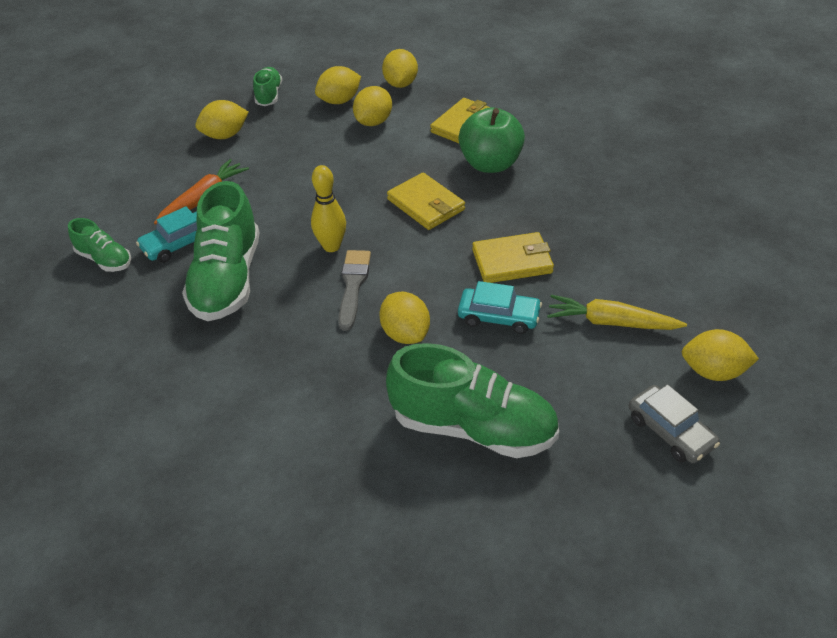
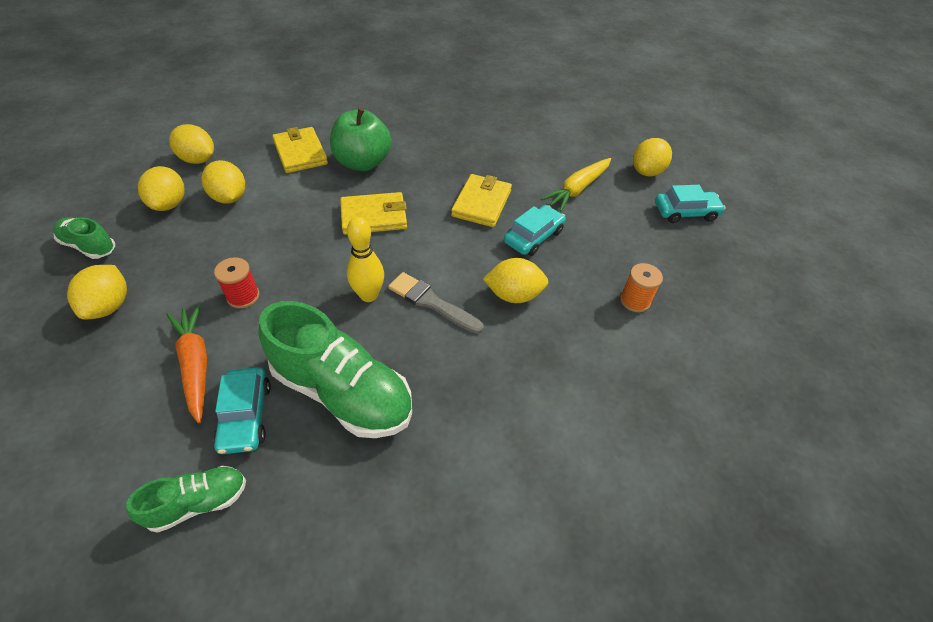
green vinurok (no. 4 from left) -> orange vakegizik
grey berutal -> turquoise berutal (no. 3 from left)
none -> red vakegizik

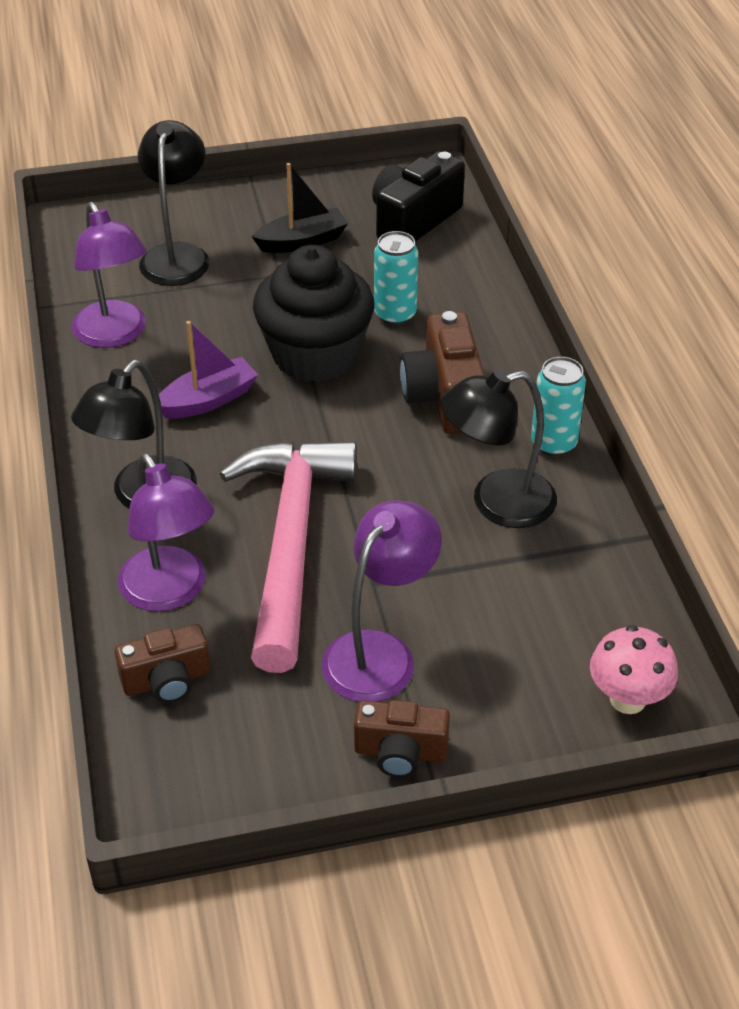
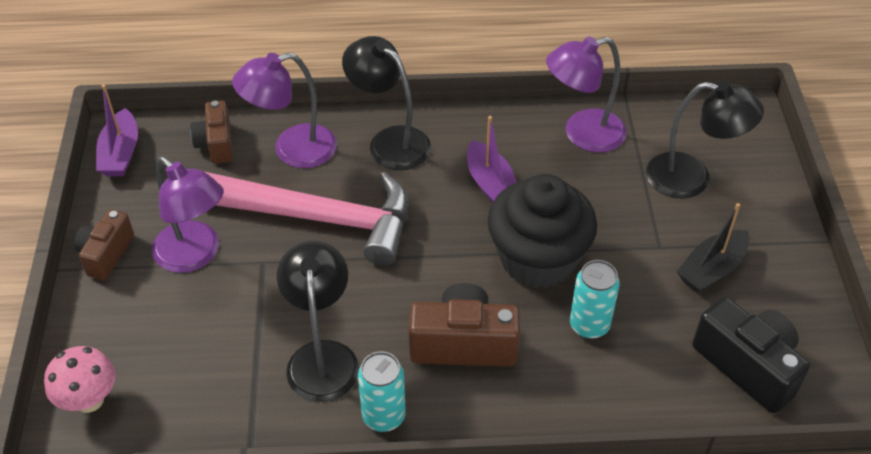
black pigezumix, 60 degrees clockwise
none -> purple pigezumix (no. 1 from left)

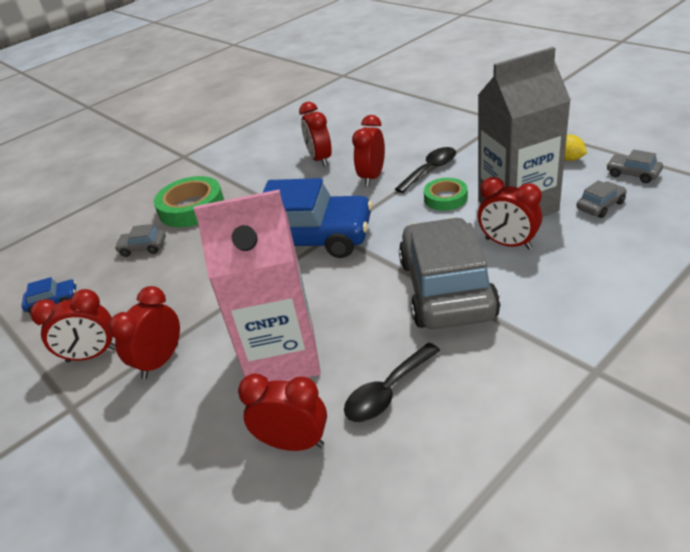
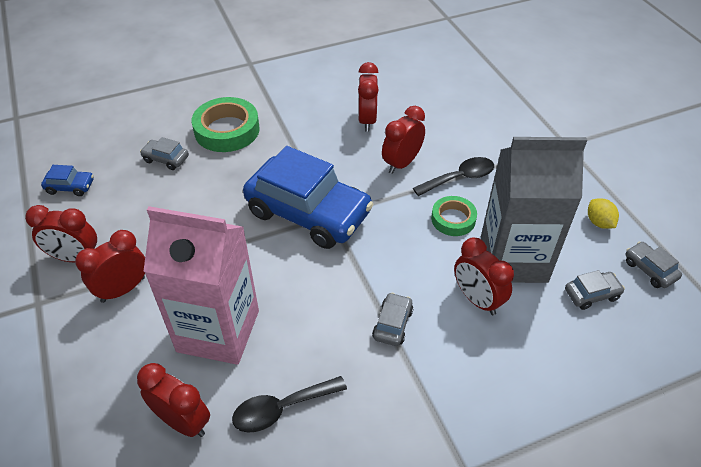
grey berutal (no. 2 from left), x0.40

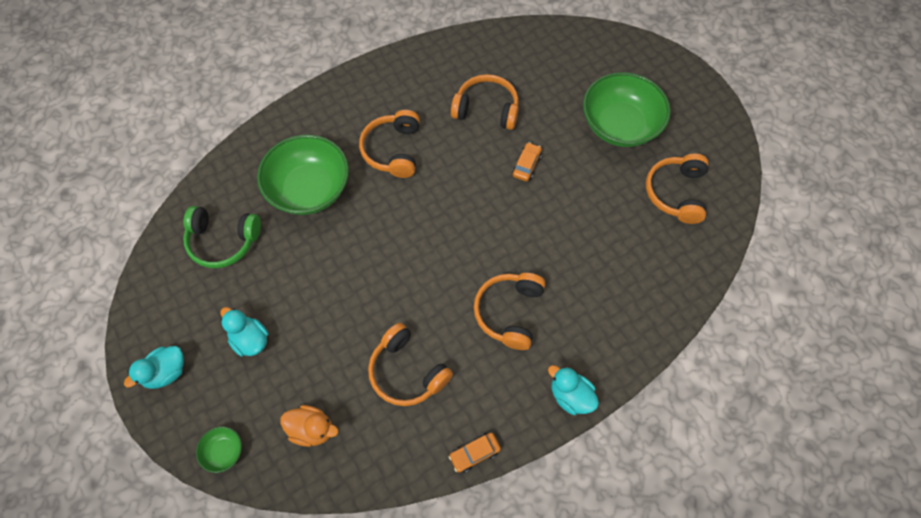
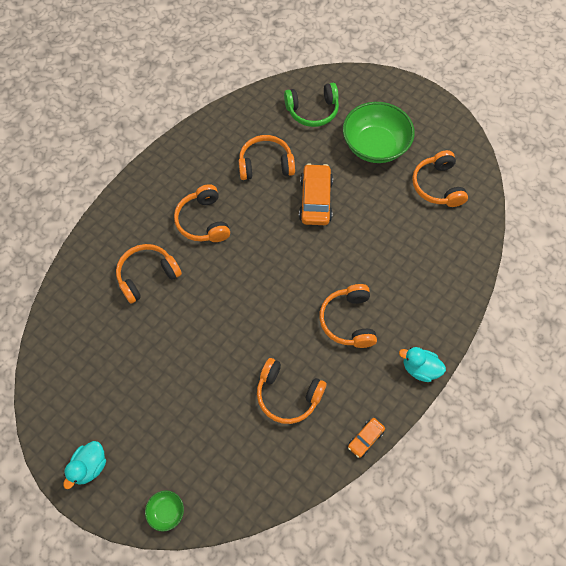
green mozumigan, relocated
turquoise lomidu (no. 2 from left) -> none
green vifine (no. 2 from left) -> orange mozumigan (no. 1 from left)
orange lomidu -> none
orange berutal (no. 2 from left in the first image) -> orange berutal (no. 1 from left), x1.90

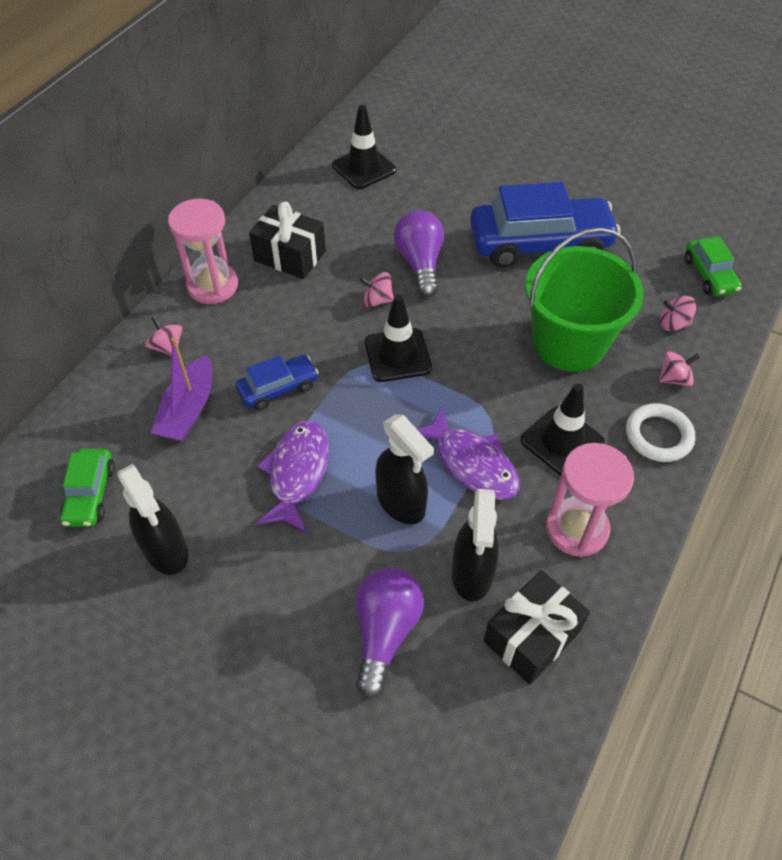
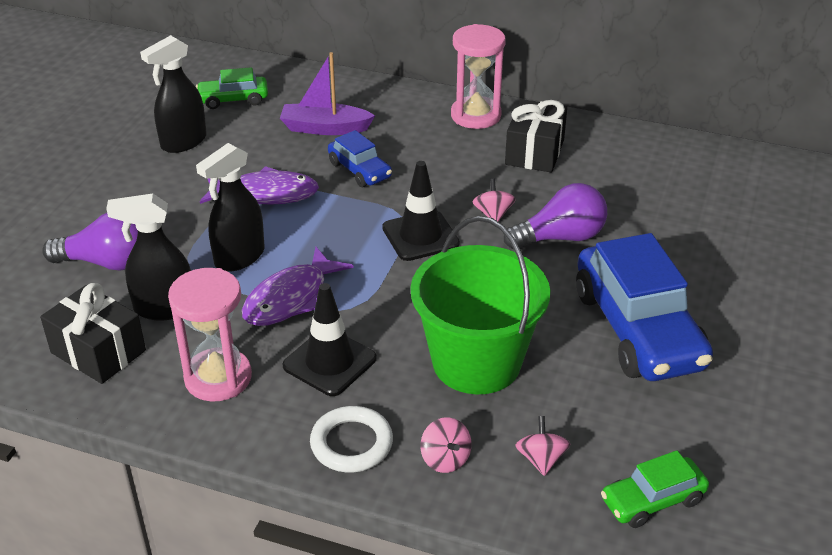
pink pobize (no. 1 from left) -> none
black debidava (no. 1 from left) -> none

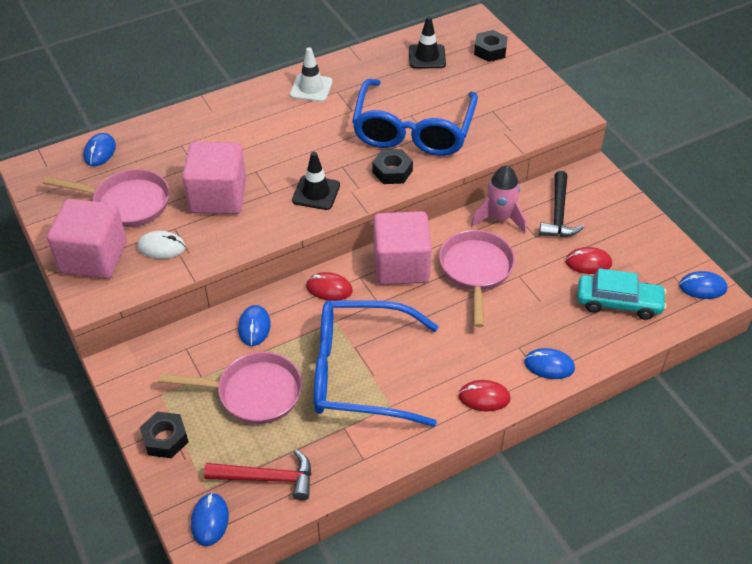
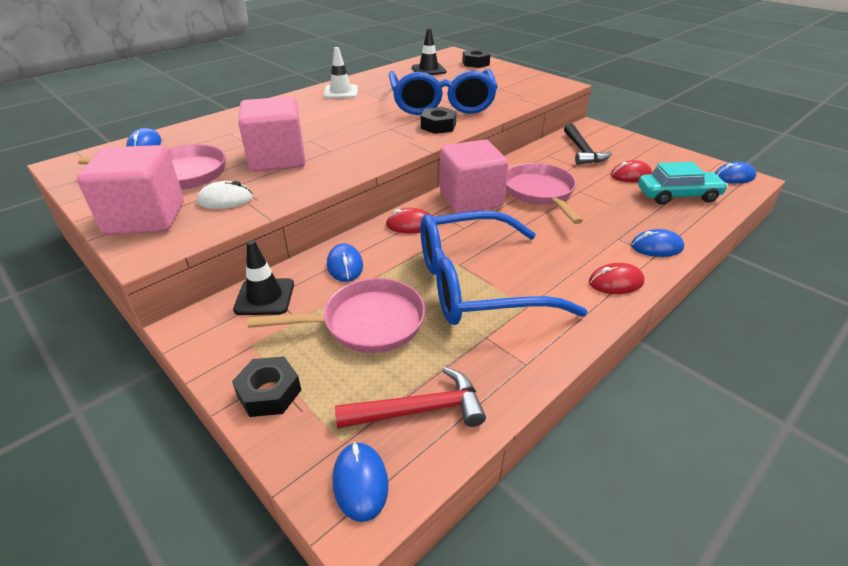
black debidava (no. 1 from left), relocated
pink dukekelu -> none

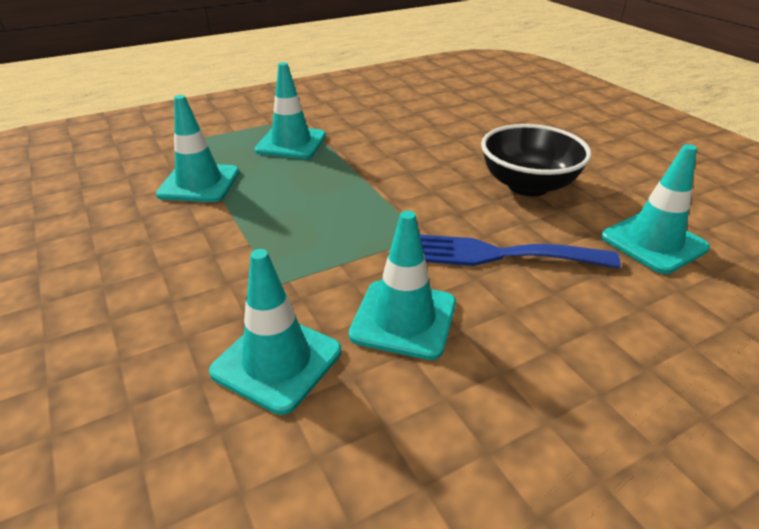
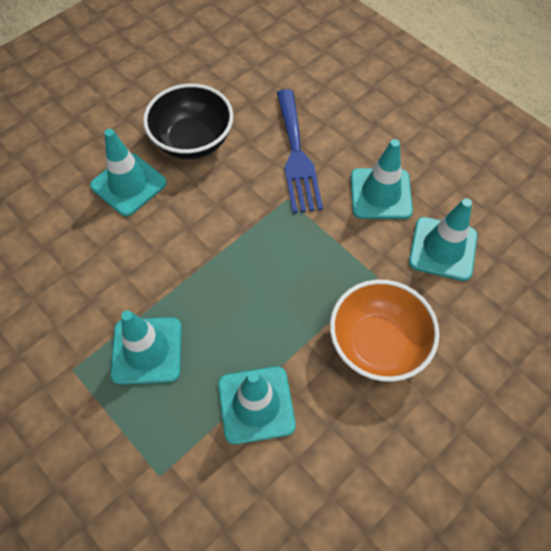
turquoise debidava (no. 5 from left in the first image) -> turquoise debidava (no. 1 from left), relocated
none -> orange vifine

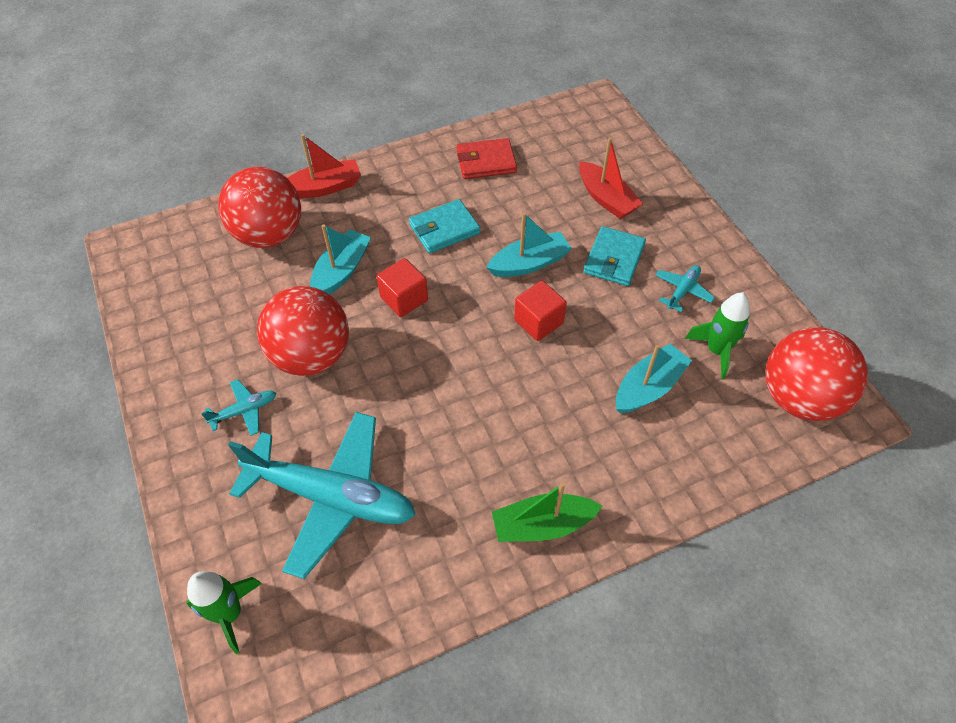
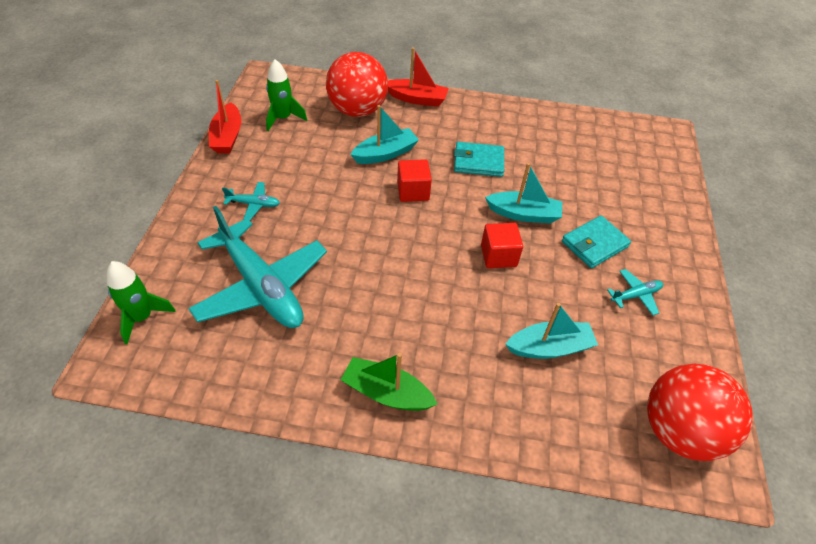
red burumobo (no. 2 from left) -> none
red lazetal -> none
red pigezumix (no. 2 from left in the first image) -> red pigezumix (no. 1 from left), relocated
green dukekelu (no. 2 from left), relocated

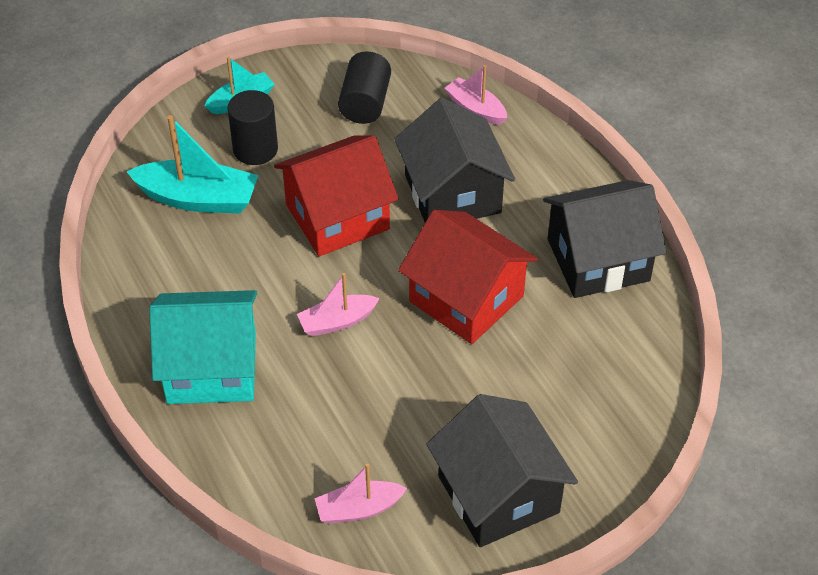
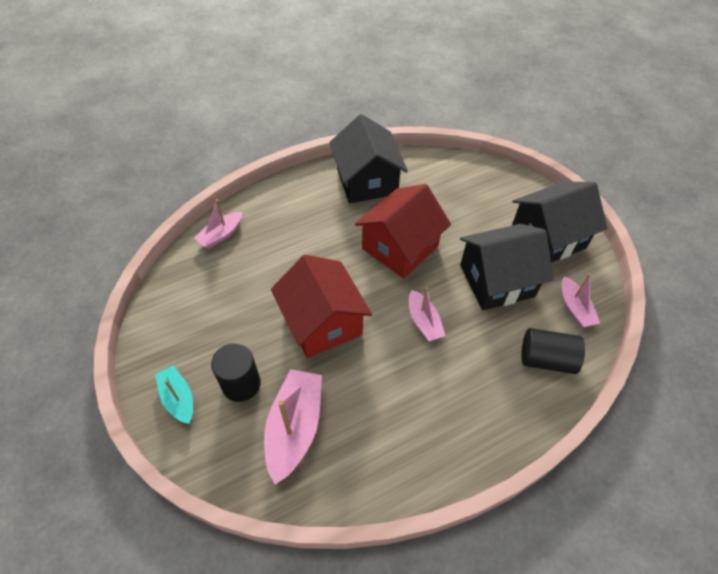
turquoise pigezumix (no. 1 from left) -> pink pigezumix (no. 2 from left)
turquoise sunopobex -> none
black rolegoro (no. 2 from left), relocated
black sunopobex (no. 1 from left in the first image) -> black sunopobex (no. 2 from left), relocated

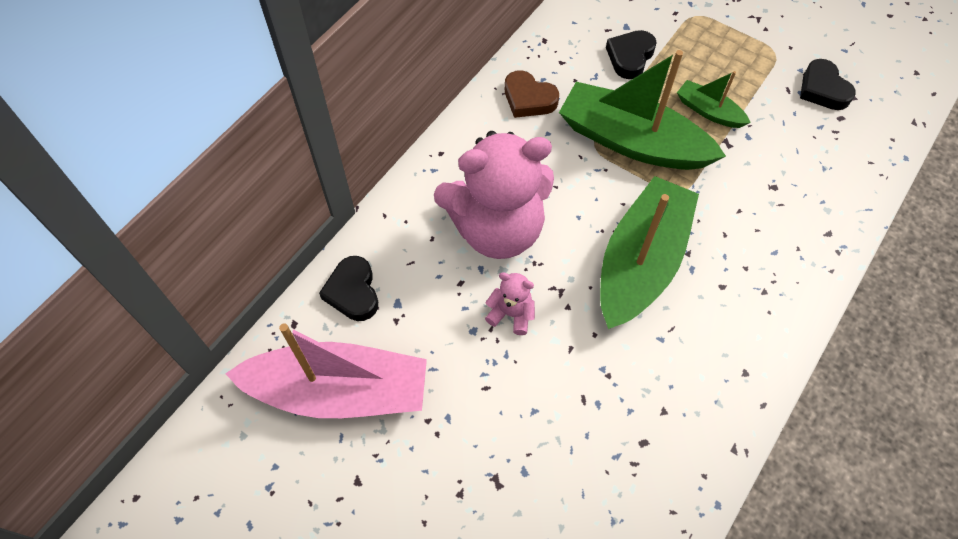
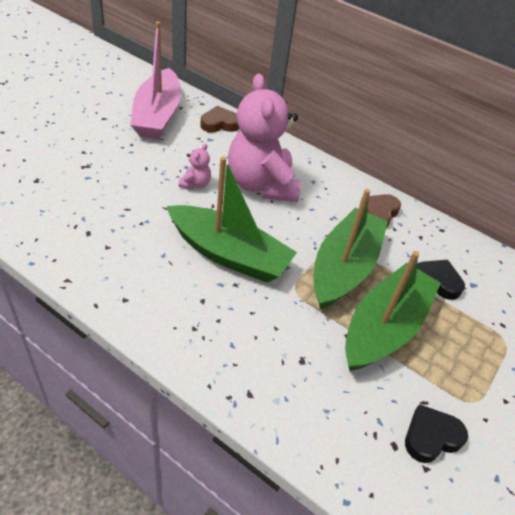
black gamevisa (no. 1 from left) -> brown gamevisa (no. 1 from left)
green pigezumix (no. 3 from left), x2.08

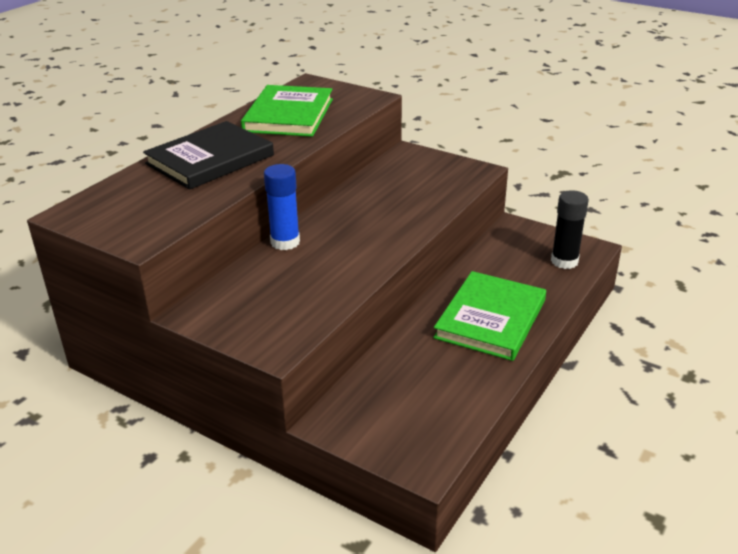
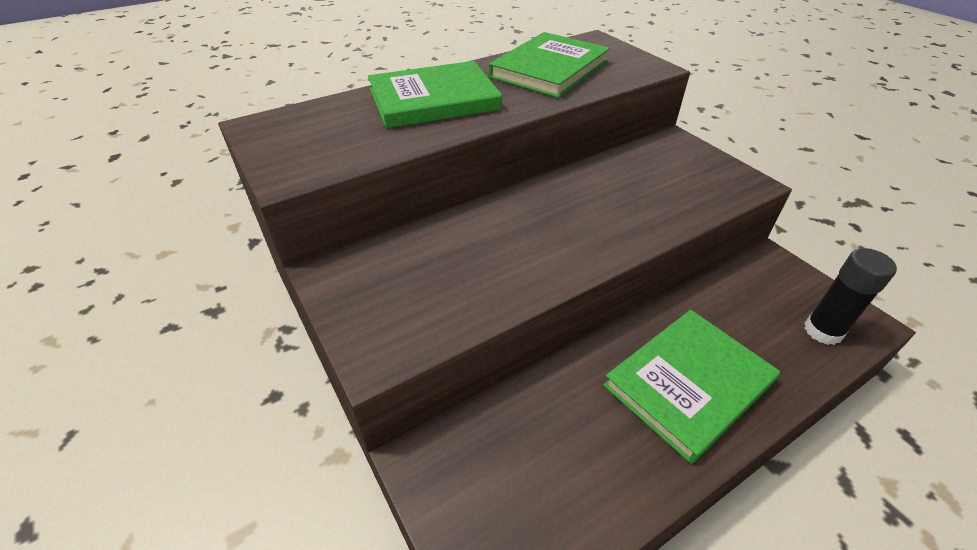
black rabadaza -> green rabadaza (no. 1 from left)
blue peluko -> none

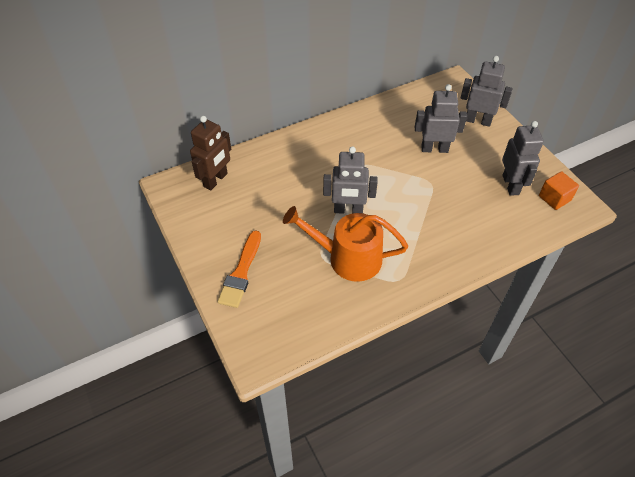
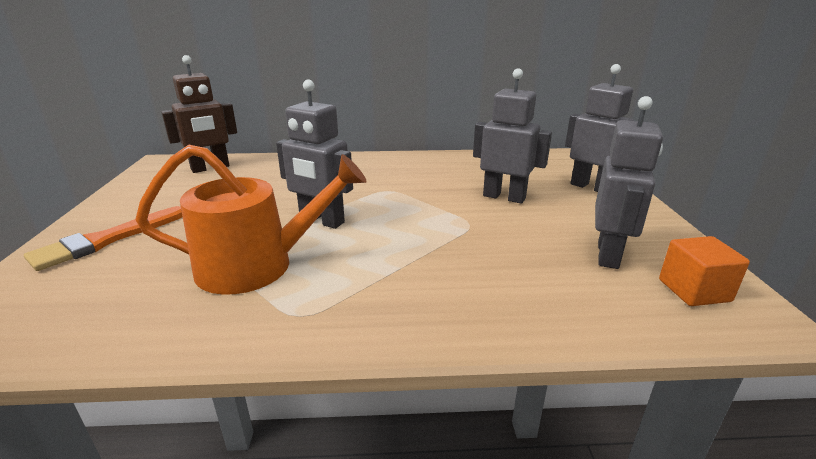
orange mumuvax, 135 degrees clockwise

